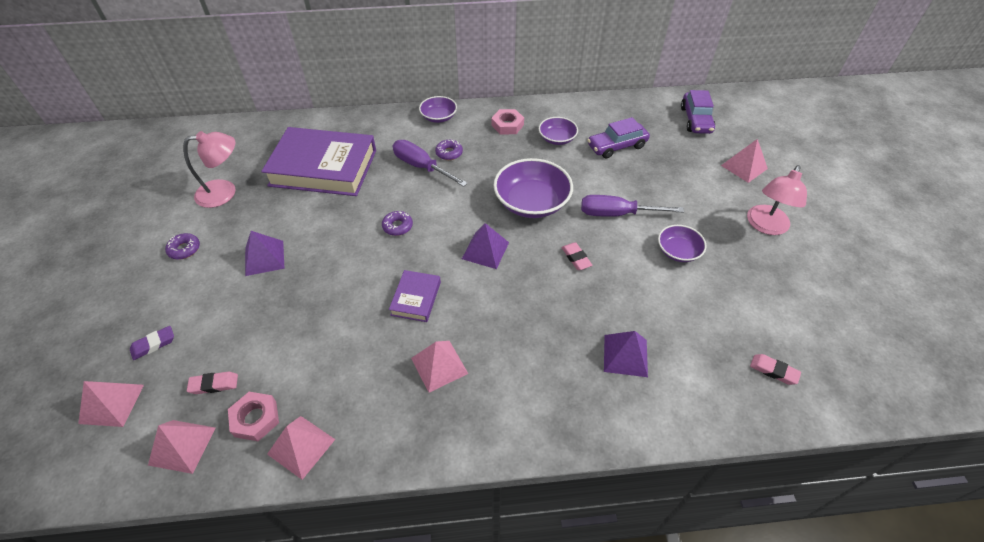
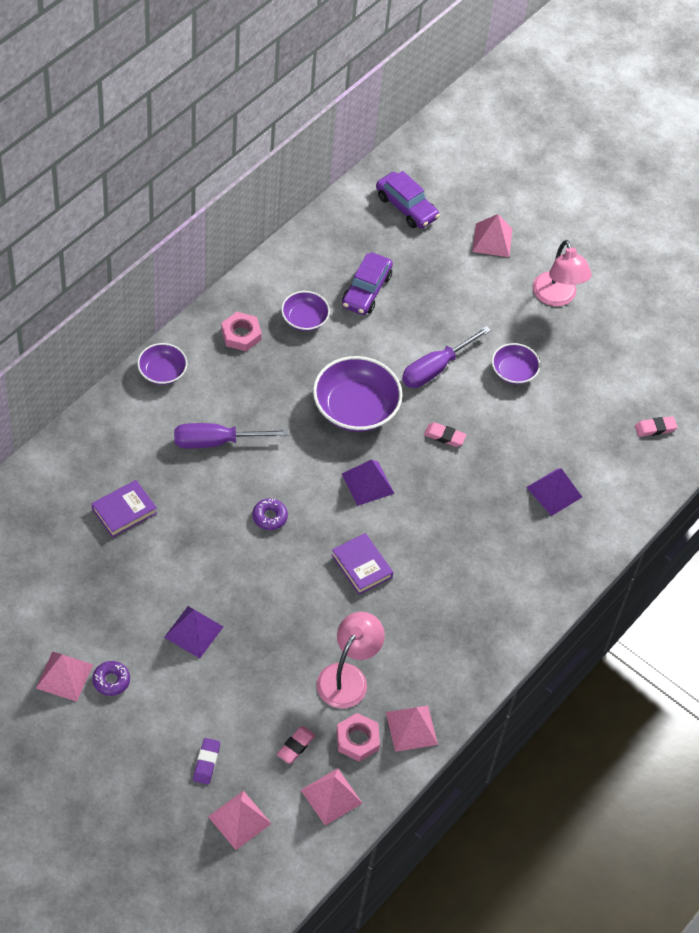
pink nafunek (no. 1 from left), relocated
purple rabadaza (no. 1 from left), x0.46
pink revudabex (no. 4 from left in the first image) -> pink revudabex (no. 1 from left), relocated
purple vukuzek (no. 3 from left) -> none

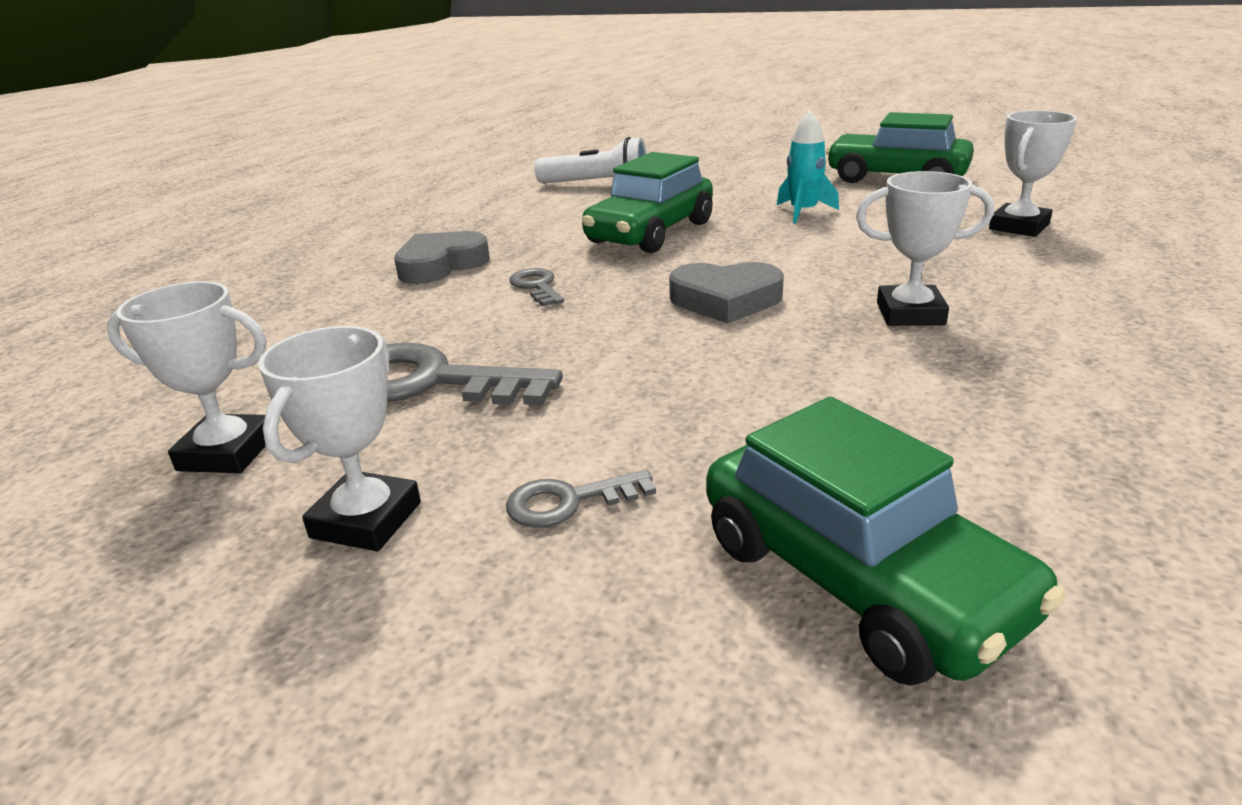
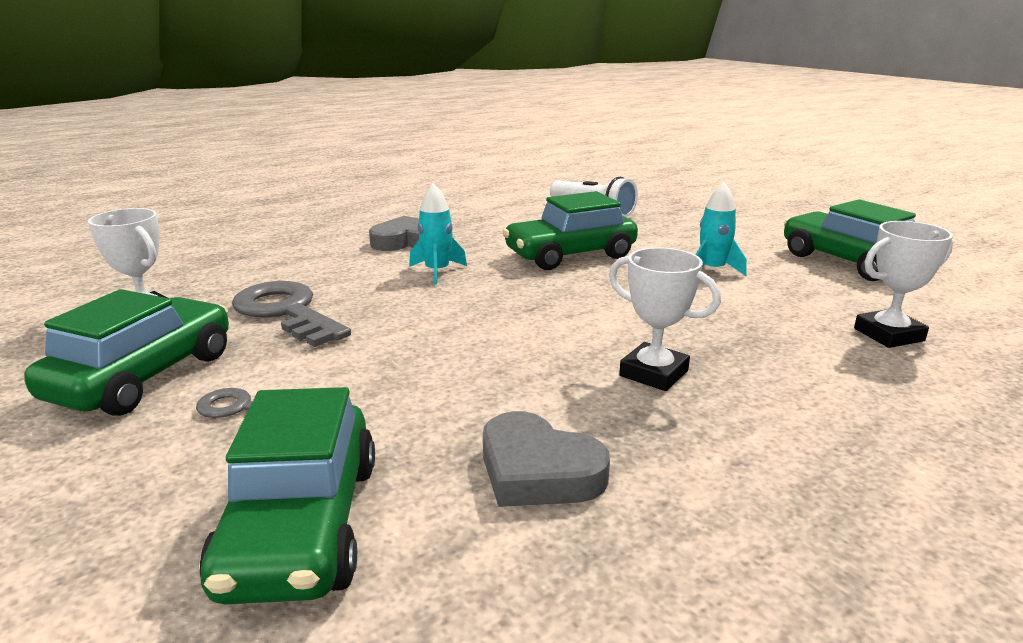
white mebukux (no. 2 from left) -> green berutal (no. 1 from left)
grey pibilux (no. 2 from left) -> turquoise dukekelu (no. 1 from left)
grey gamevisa (no. 2 from left), relocated

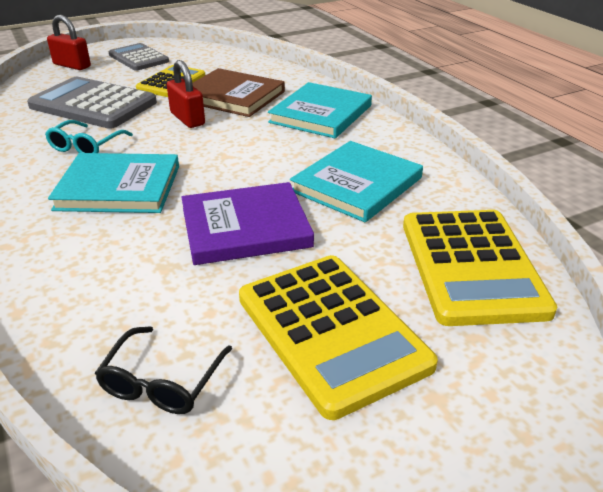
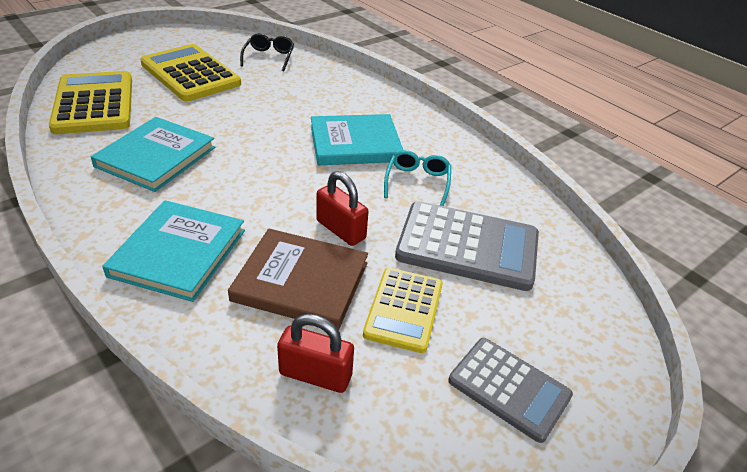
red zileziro (no. 1 from left), relocated
purple rabadaza -> none

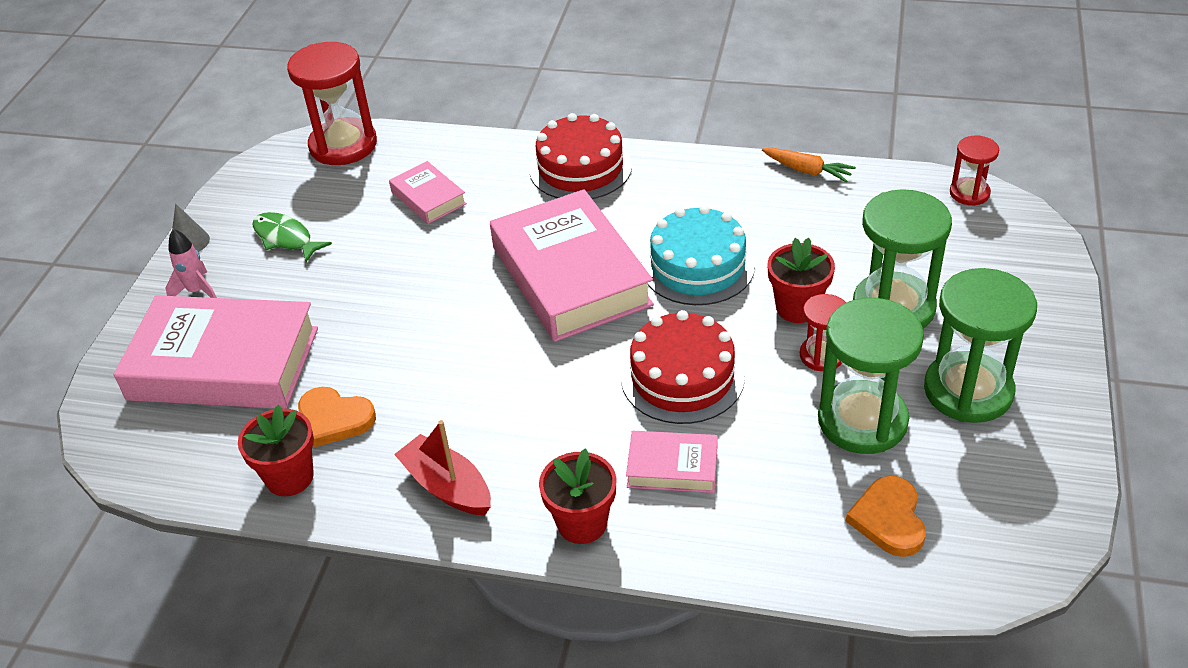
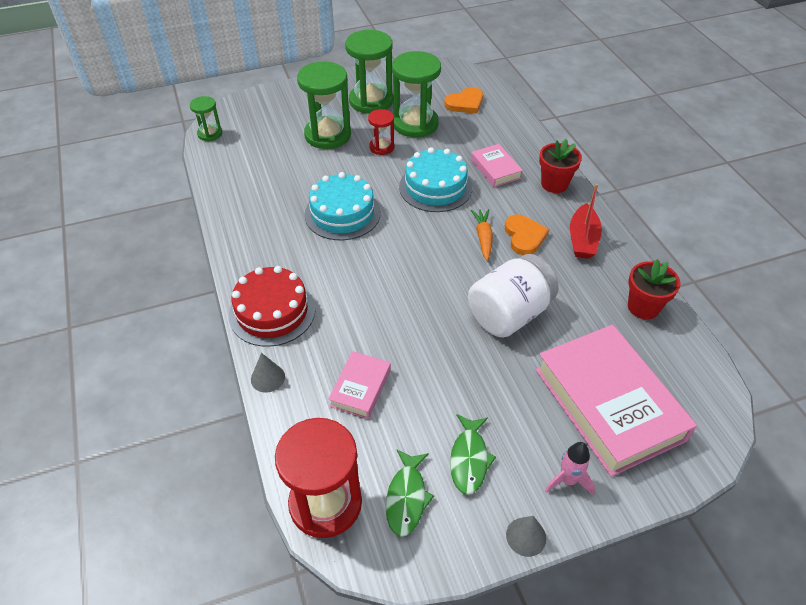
orange gamevisa (no. 1 from left in the first image) -> orange gamevisa (no. 2 from left), relocated
pink rabadaza (no. 3 from left) -> none
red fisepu (no. 2 from left) -> turquoise fisepu (no. 2 from left)
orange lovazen, relocated
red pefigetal (no. 3 from left) -> none
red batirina (no. 3 from left) -> green batirina (no. 1 from left)
none -> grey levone (no. 1 from left)
none -> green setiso (no. 1 from left)
none -> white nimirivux

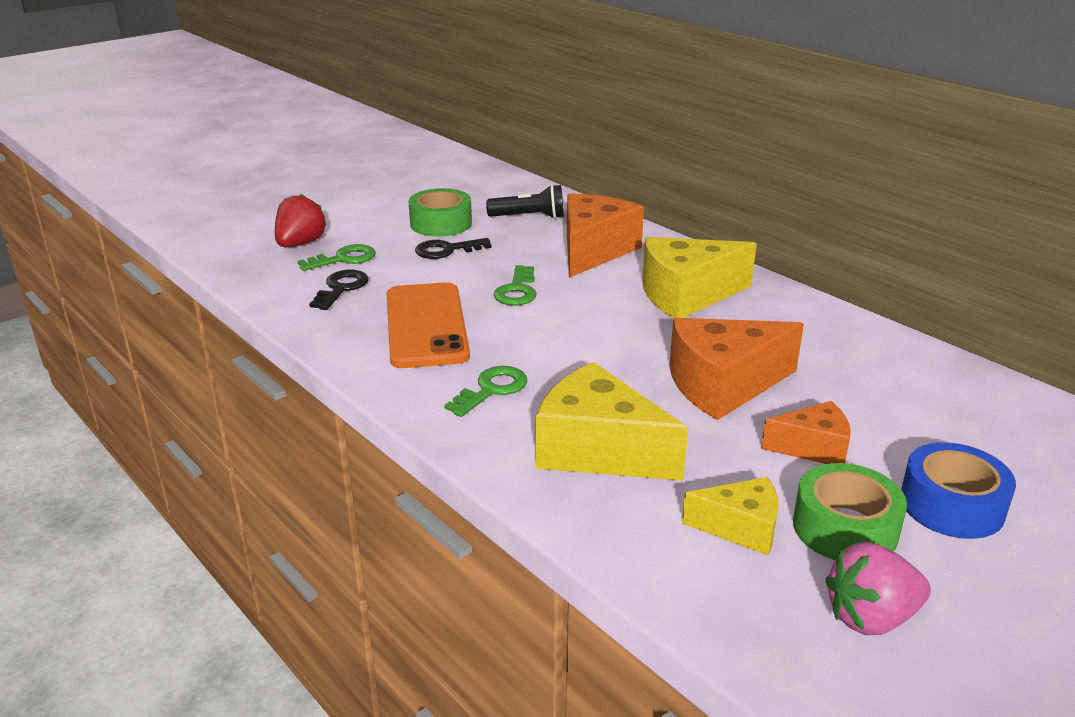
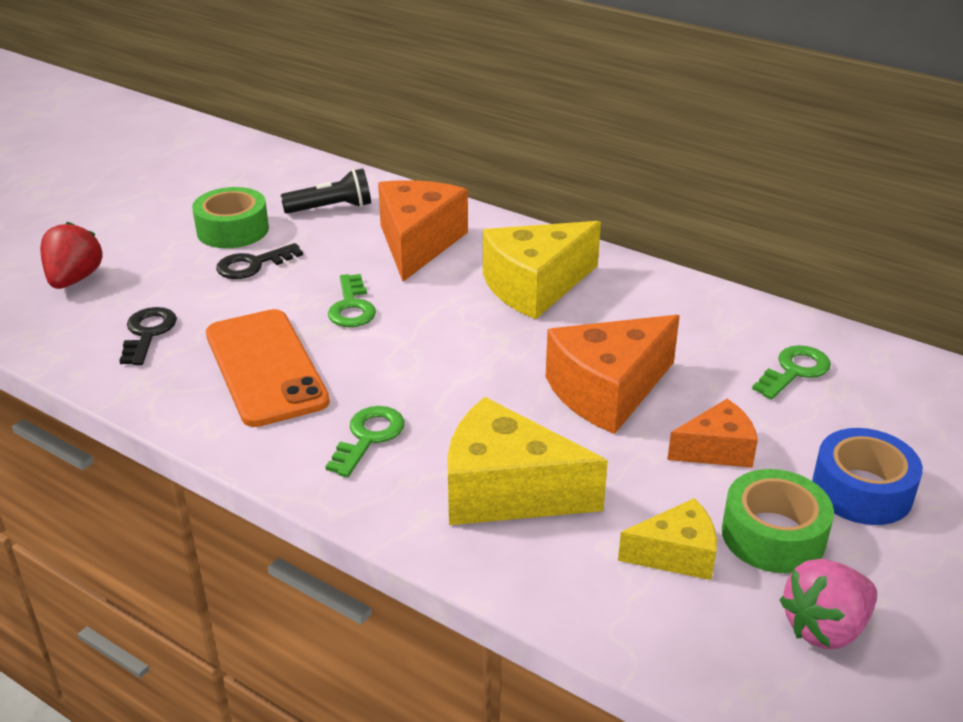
green pibilux (no. 1 from left in the first image) -> green pibilux (no. 3 from left), relocated

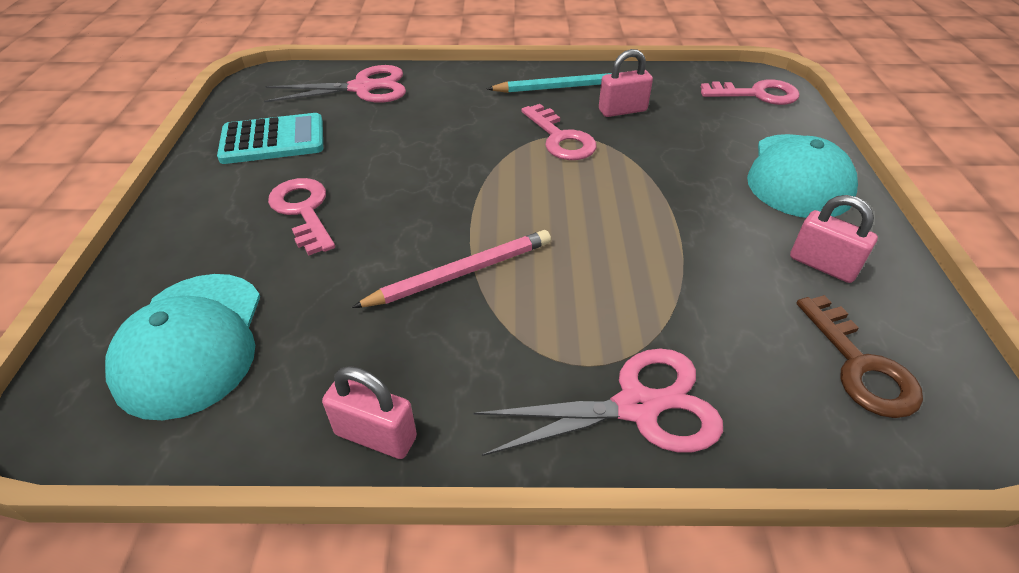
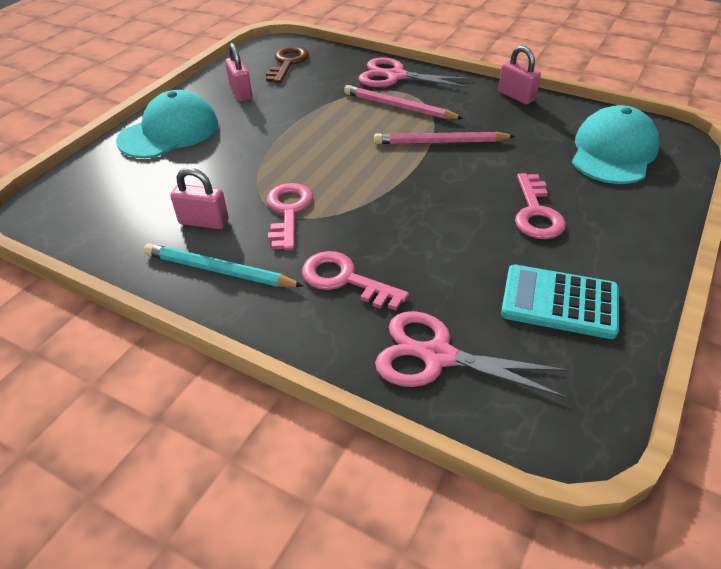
pink pibilux (no. 3 from left in the first image) -> pink pibilux (no. 2 from left), relocated
none -> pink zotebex (no. 1 from left)

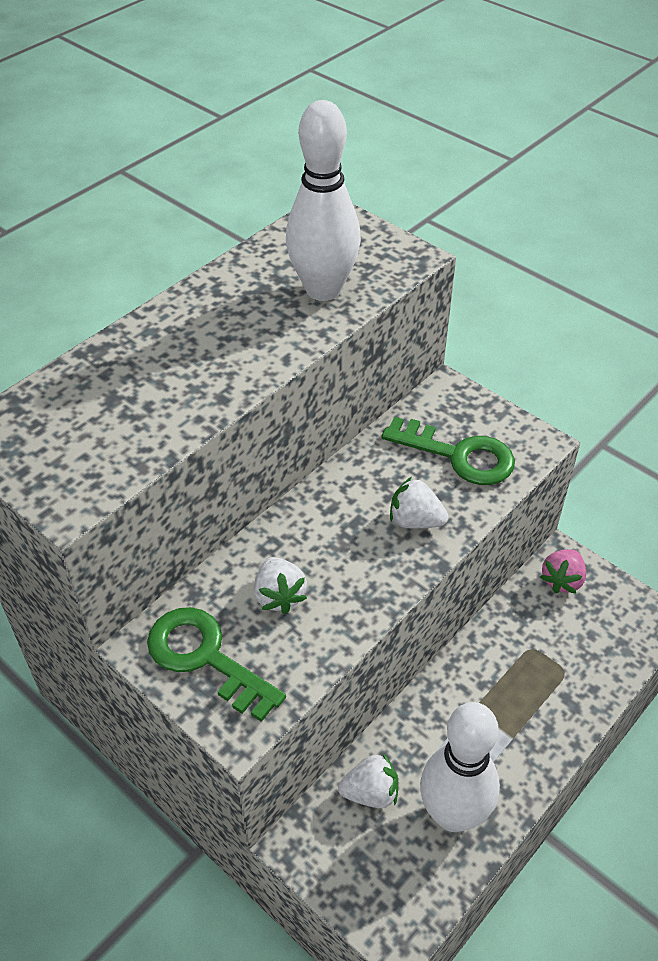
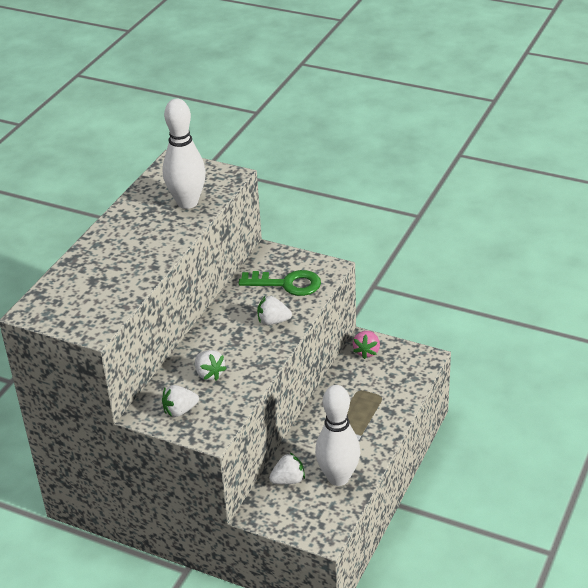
green pibilux (no. 1 from left) -> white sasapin (no. 1 from left)

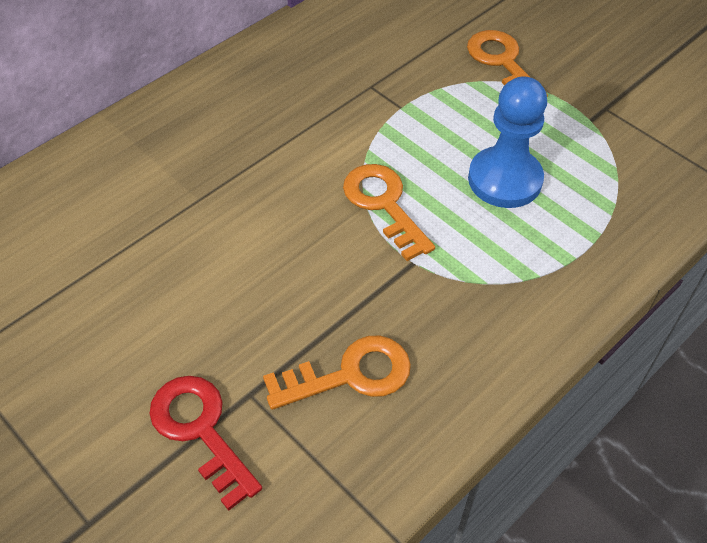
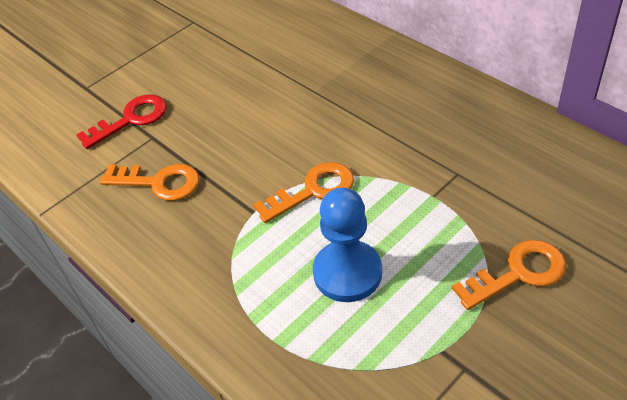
orange pibilux (no. 1 from left), 60 degrees counterclockwise

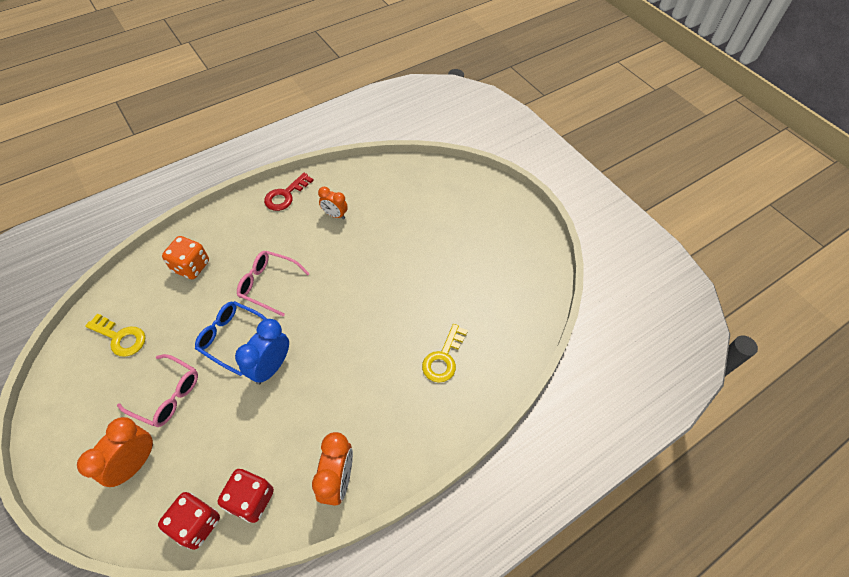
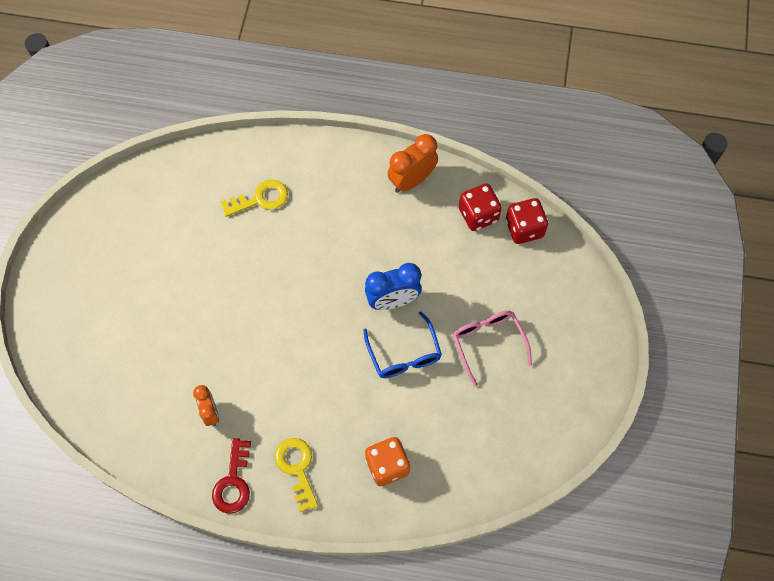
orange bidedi (no. 1 from left) -> none
yellow pibilux (no. 1 from left in the first image) -> yellow pibilux (no. 2 from left), relocated
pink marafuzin (no. 2 from left) -> none
red pibilux, 105 degrees clockwise

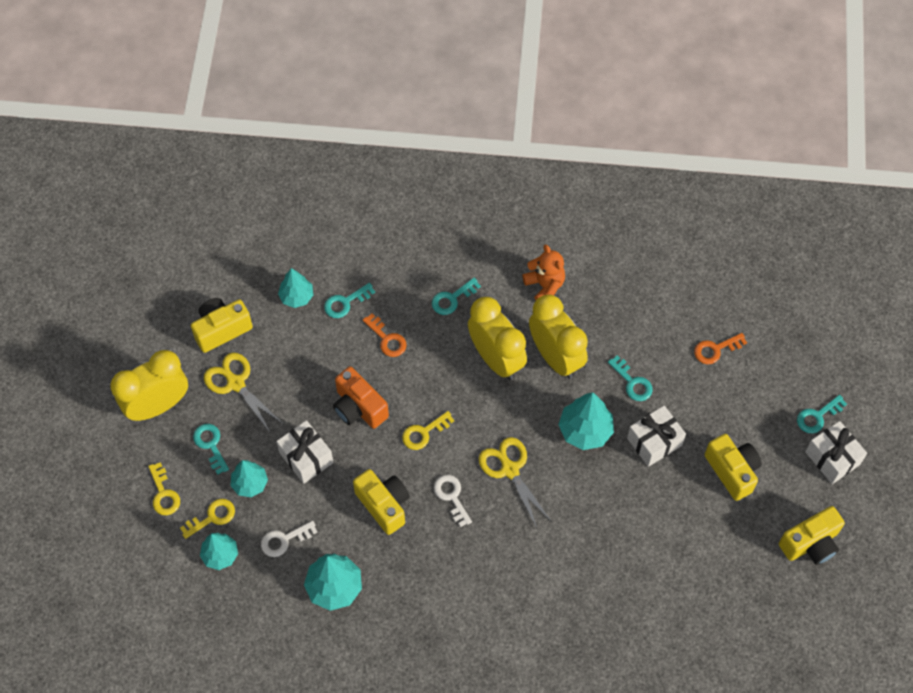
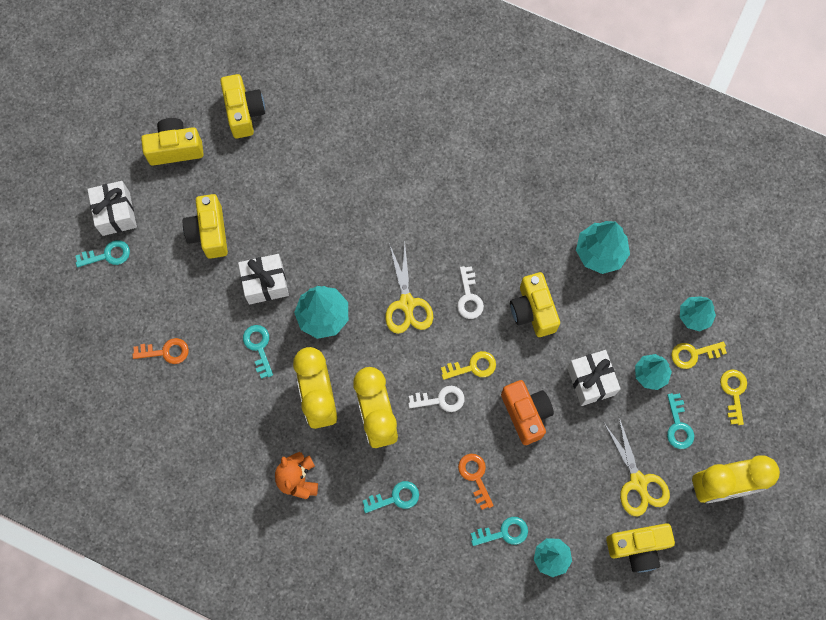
white pibilux (no. 1 from left), relocated
none -> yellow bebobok (no. 3 from left)

